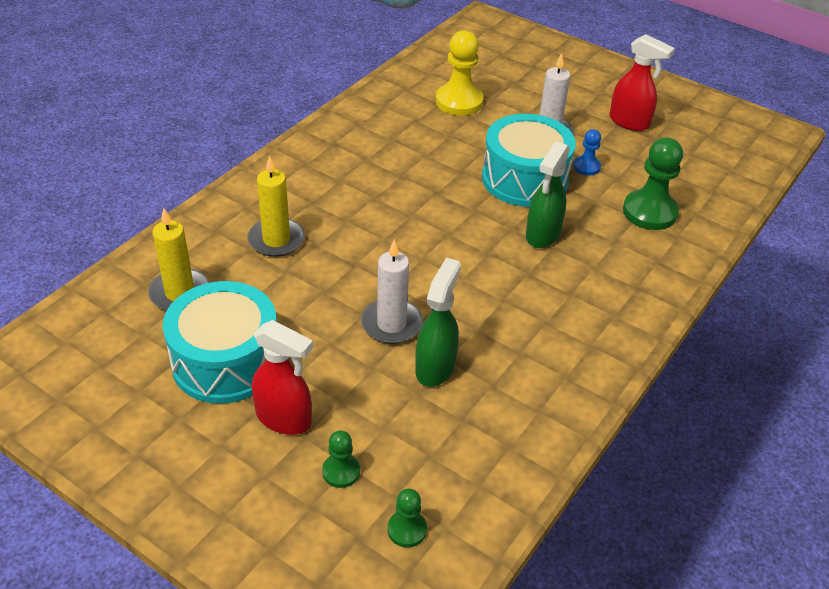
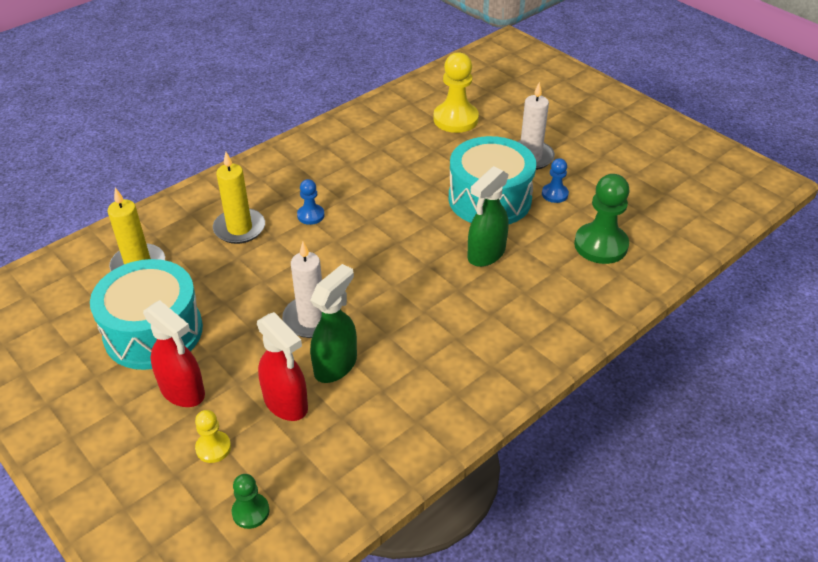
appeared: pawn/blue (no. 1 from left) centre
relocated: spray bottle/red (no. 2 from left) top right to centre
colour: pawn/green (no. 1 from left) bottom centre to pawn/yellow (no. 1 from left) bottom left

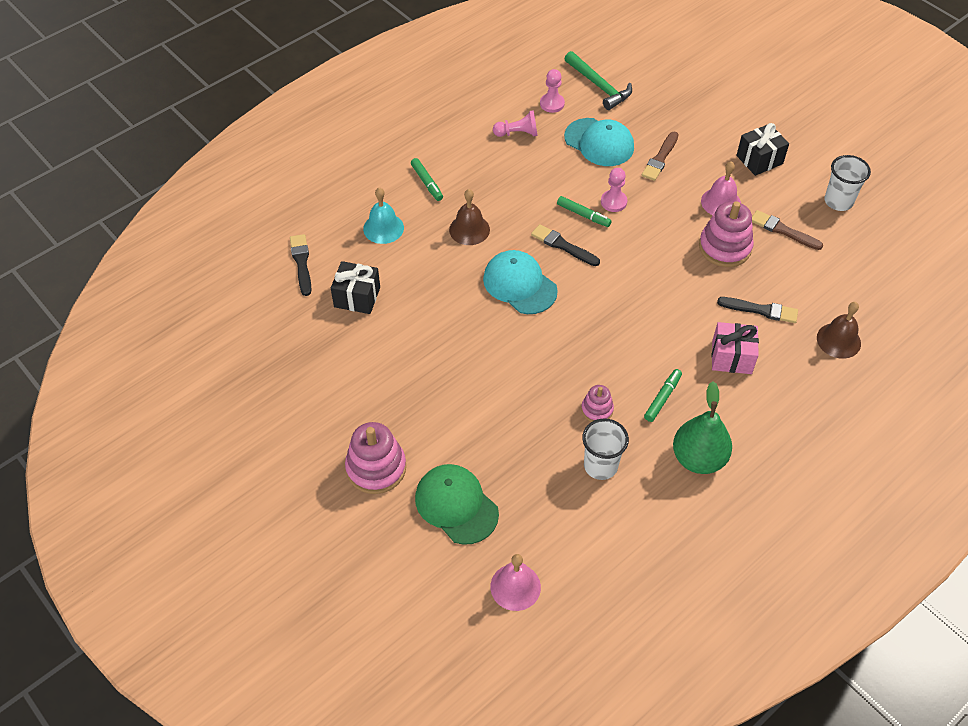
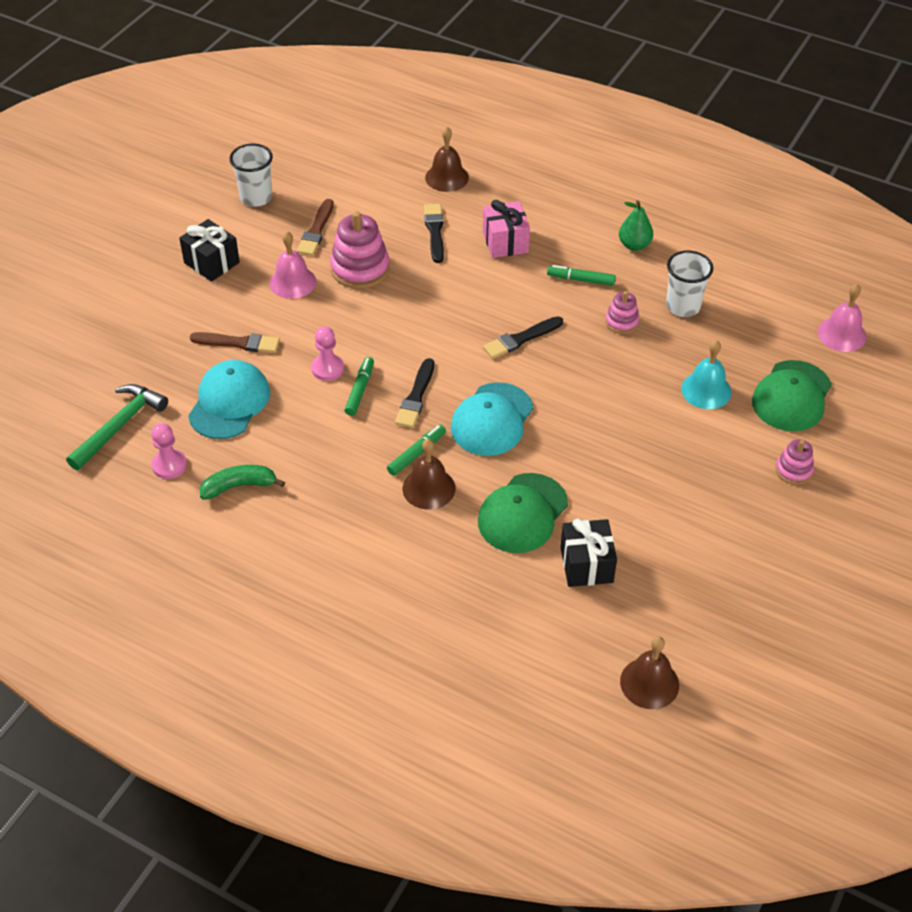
appeared: cap/green (no. 1 from left) centre; bell/brown (no. 3 from left) bottom right
relocated: marker/green (no. 1 from left in the first image) top centre to marker/green (no. 2 from left) centre; brush/black (no. 1 from left in the first image) middle left to brush/black (no. 3 from left) centre; bell/turquoise top centre to middle right
exchanged: pawn/pink (no. 1 from left) top centre to banana/green middle left
size: pear/green middle right = top right x0.61; stacking toy/pink (no. 1 from left in the first image) centre = middle right x0.55

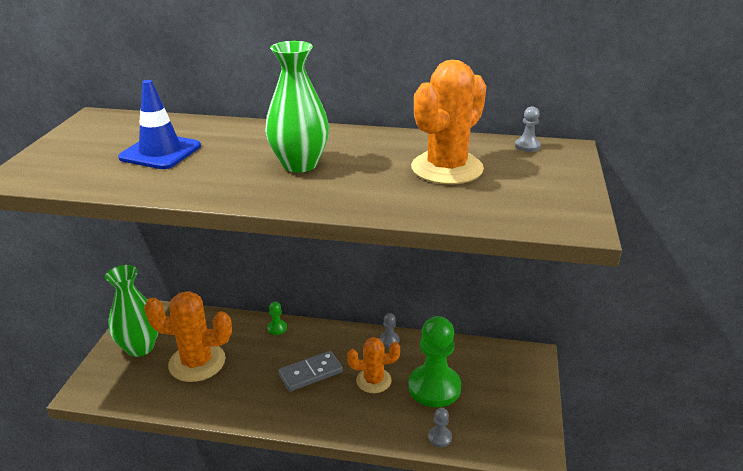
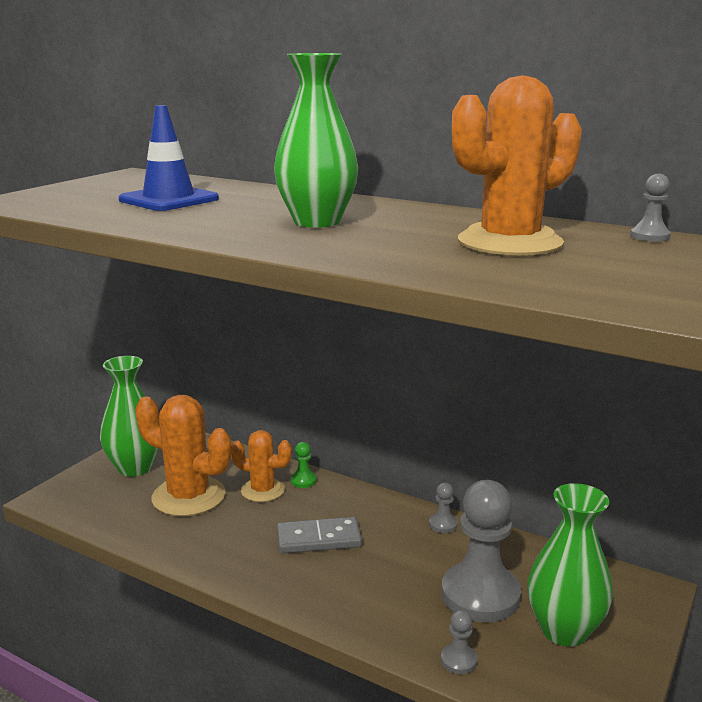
appeared: vase/green (no. 3 from left) bottom right
relocated: cactus/orange (no. 2 from left) bottom centre to centre
colour: pawn/green (no. 2 from left) bottom centre to pawn/grey (no. 3 from left) bottom right

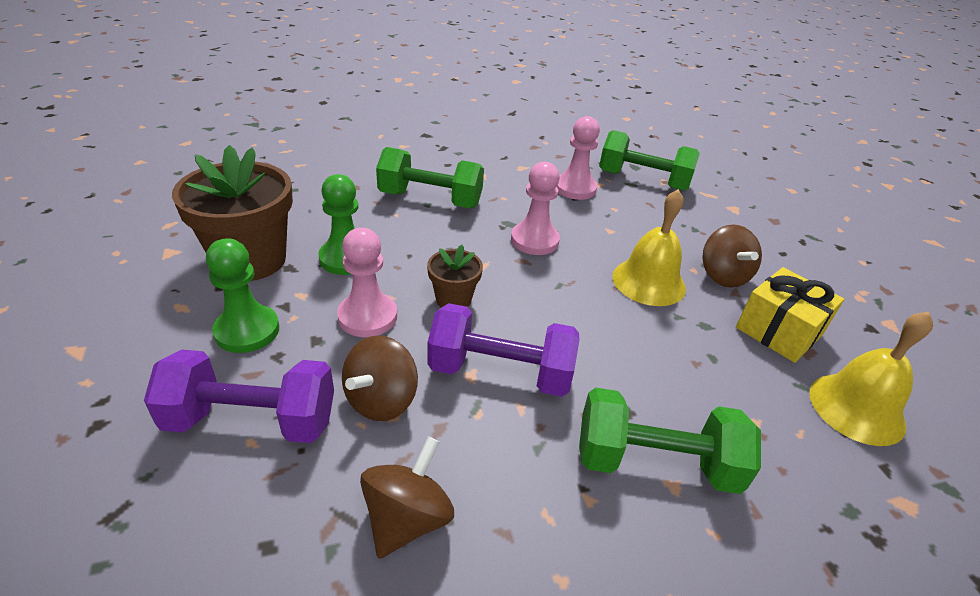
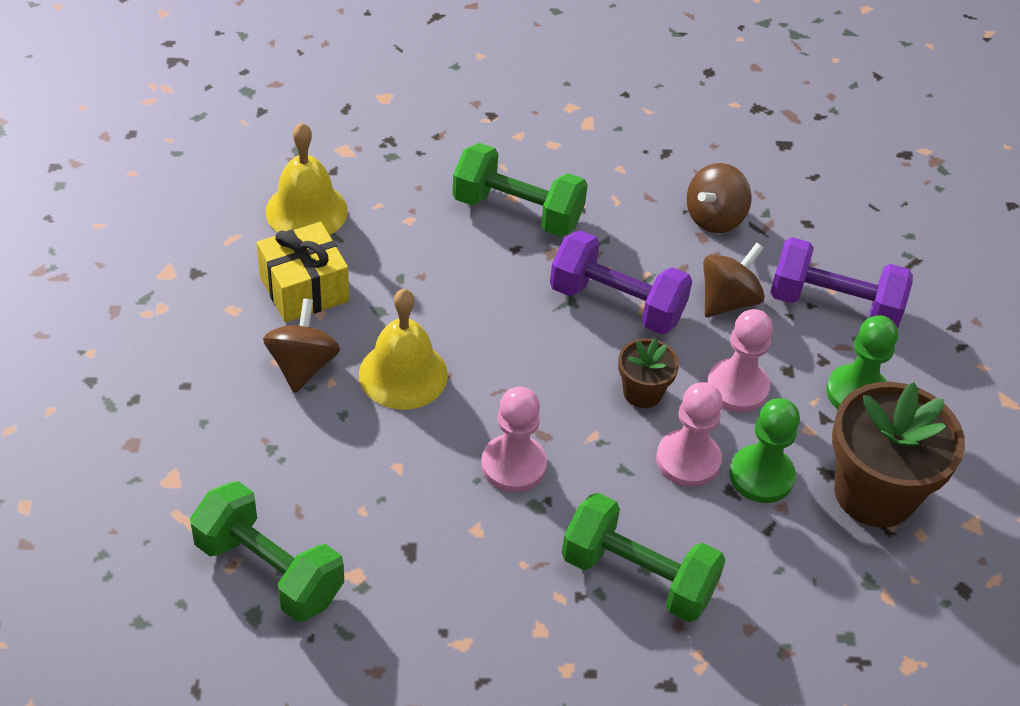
relocated: pawn/pink (no. 3 from left in the first image) top centre to pawn/pink (no. 2 from left) middle right

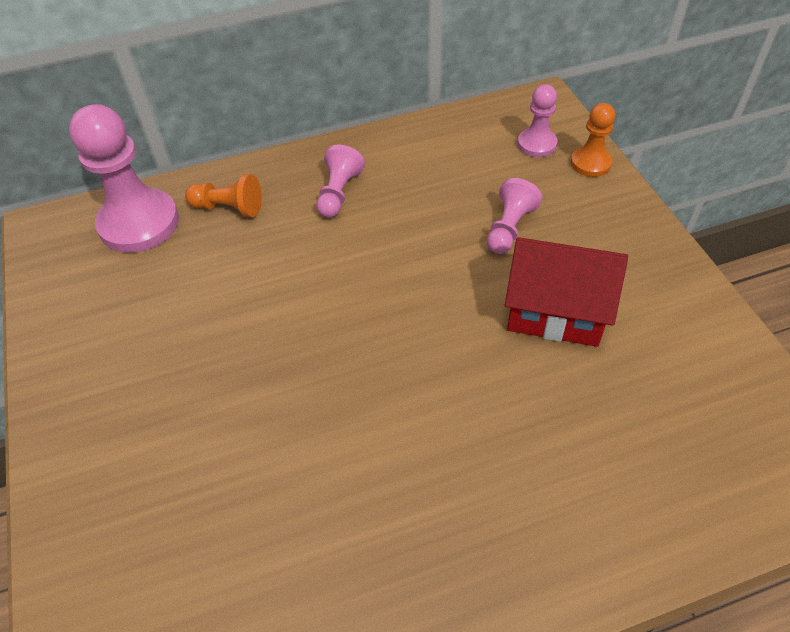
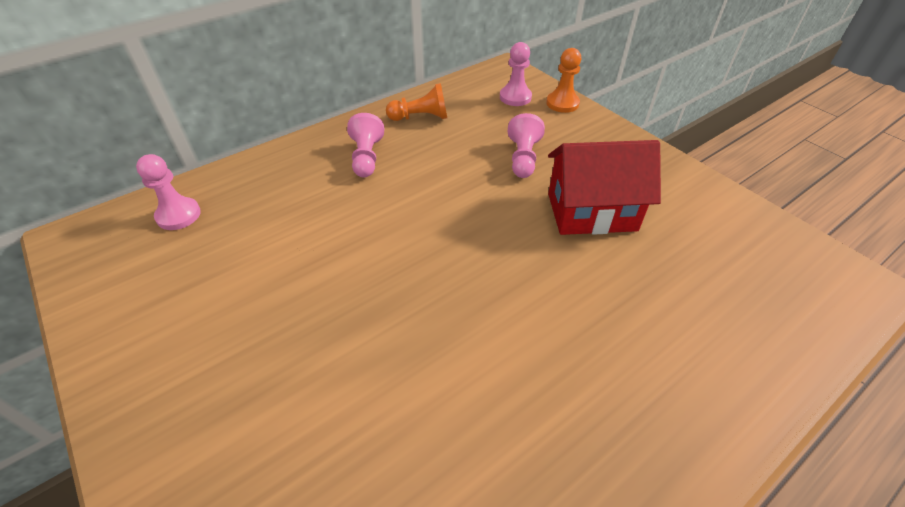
relocated: pawn/orange (no. 1 from left) top left to top centre
size: pawn/pink (no. 1 from left) top left = middle left x0.53

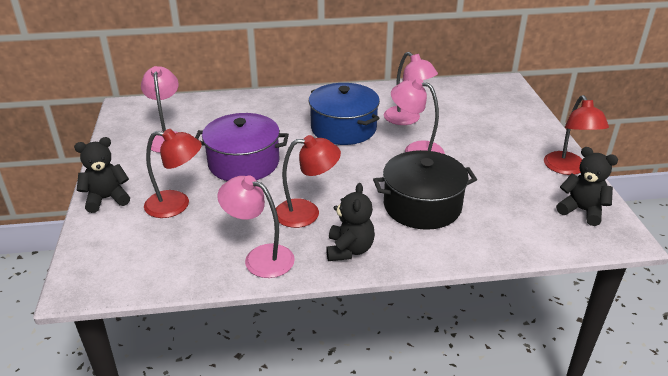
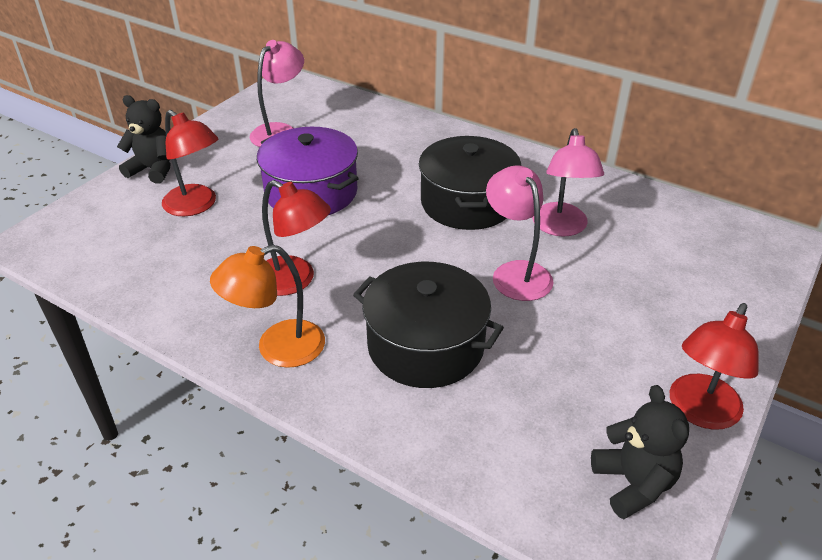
missing: lamp/pink (no. 2 from left) centre
exchanged: teddy bear/black (no. 2 from left) centre to lamp/orange middle left
colour: pot/blue top centre to pot/black (no. 2 from left) top centre

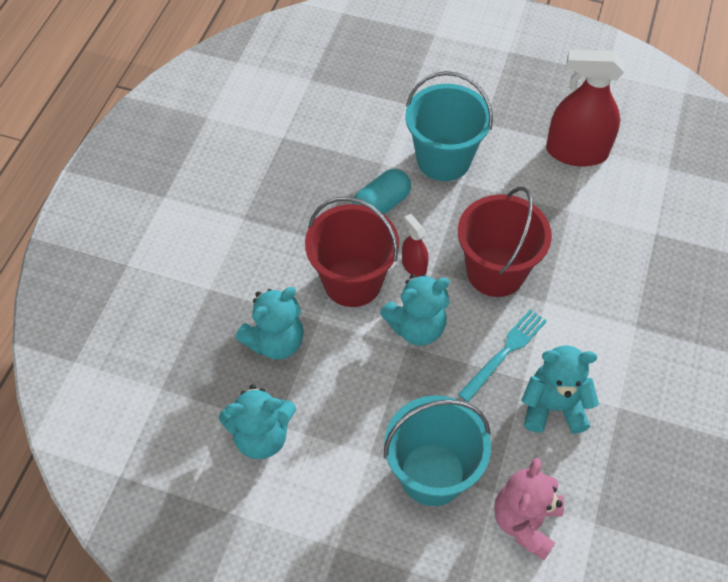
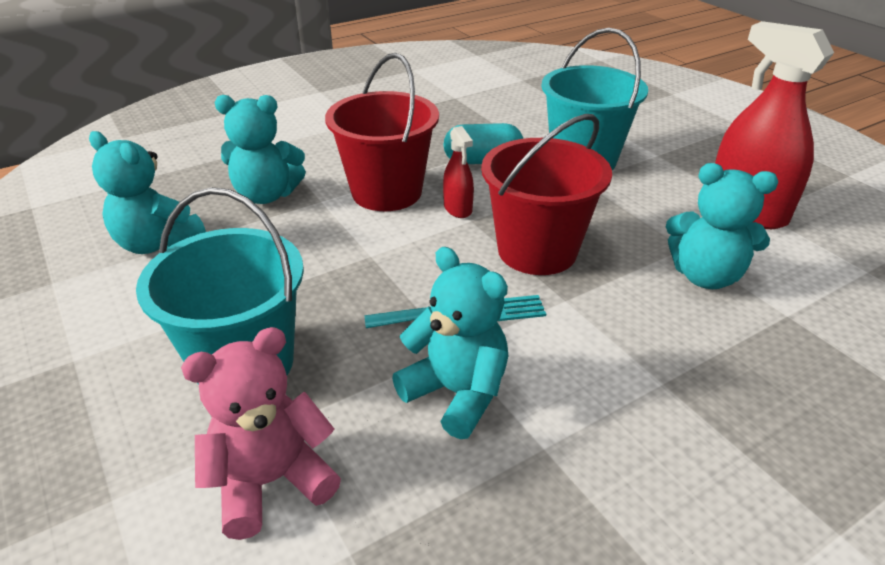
relocated: teddy bear/turquoise (no. 3 from left in the first image) centre to teddy bear/turquoise (no. 4 from left) middle right
spun: spray bottle/red (no. 1 from left) centre = top centre 150 degrees clockwise

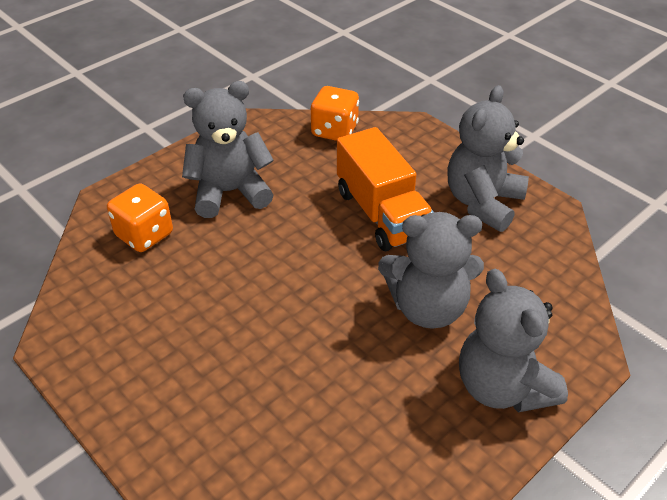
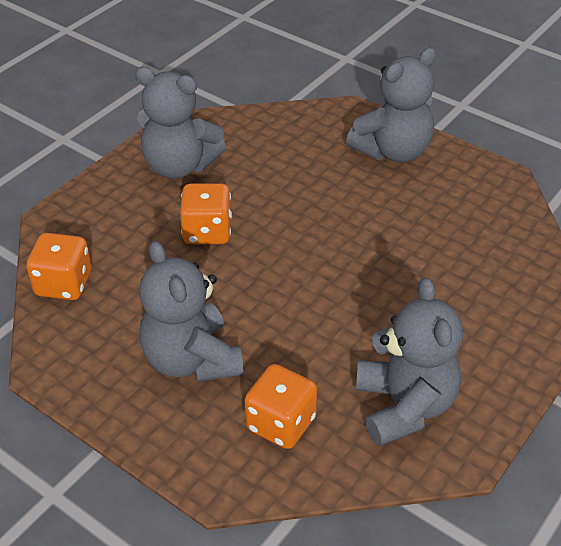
relocated: teddy bear/grey (no. 2 from left in the first image) centre to teddy bear/grey (no. 4 from left) middle right
exchanged: truck/orange centre to dice/orange (no. 2 from left) centre

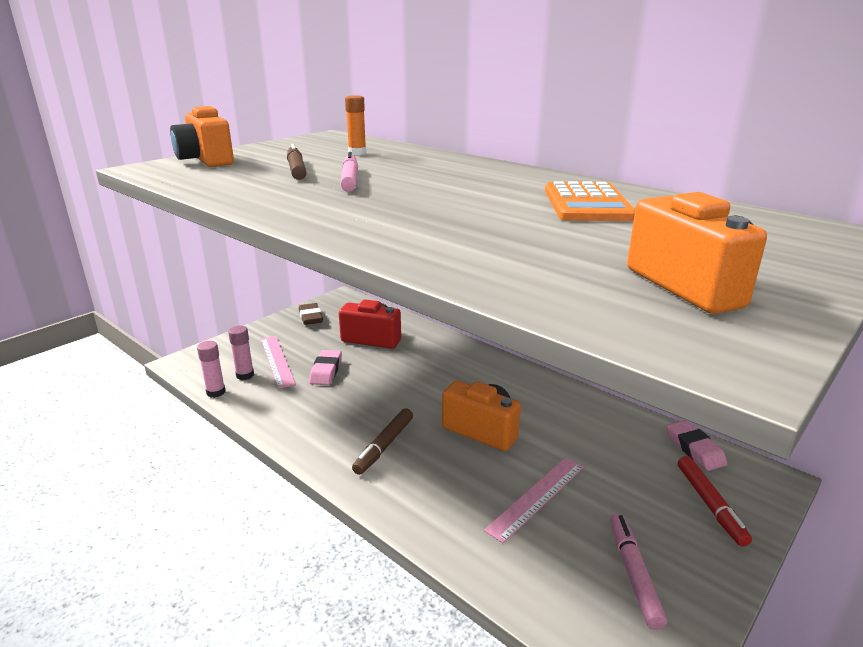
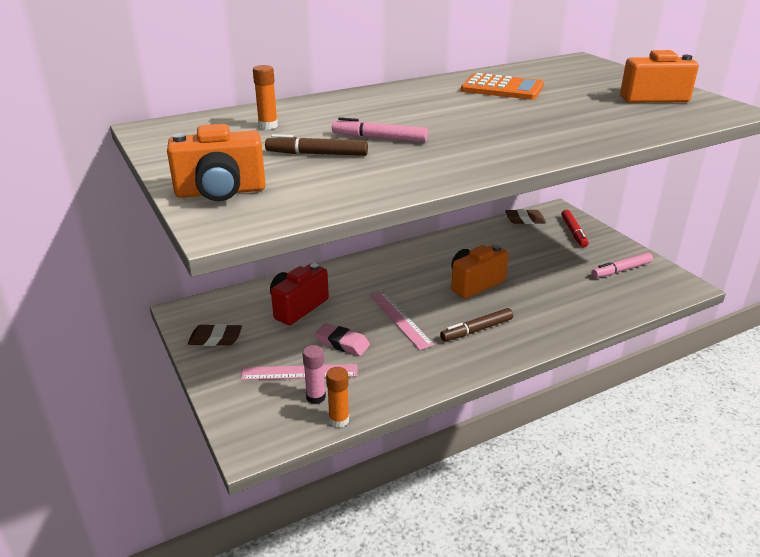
relocated: ruler/pink (no. 2 from left) bottom centre to centre
colour: glue stick/pink (no. 1 from left) middle left to glue stick/orange (no. 2 from left) bottom centre; eraser/pink (no. 2 from left) bottom right to eraser/brown (no. 2 from left) middle right
spun: marker/brown (no. 2 from left) bottom centre = centre 105 degrees clockwise; marker/red bottom right = middle right 75 degrees clockwise; marker/pink (no. 2 from left) bottom right = middle right 45 degrees counterclockwise

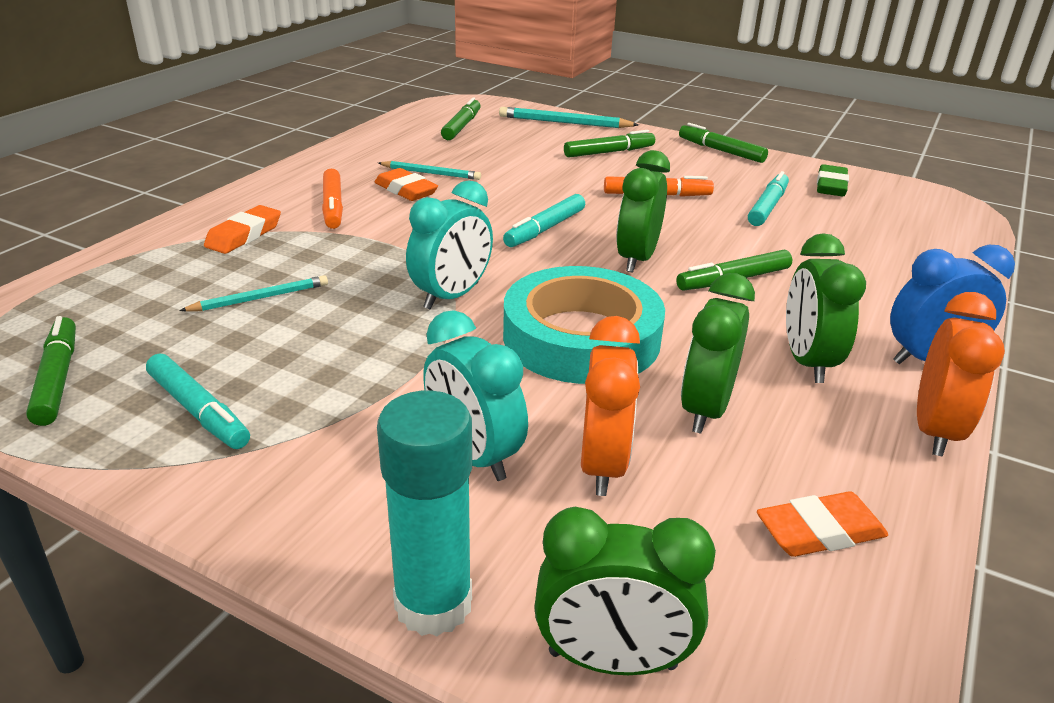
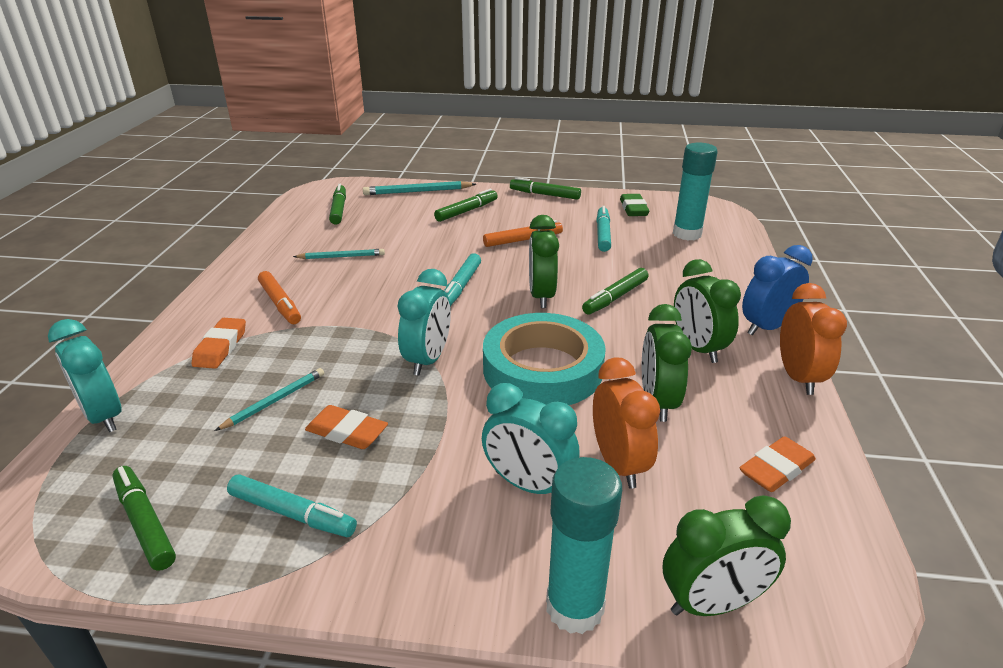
appeared: clock/turquoise (no. 1 from left) middle left; glue stick/turquoise (no. 2 from left) top right
relocated: eraser/orange (no. 2 from left) top centre to centre

